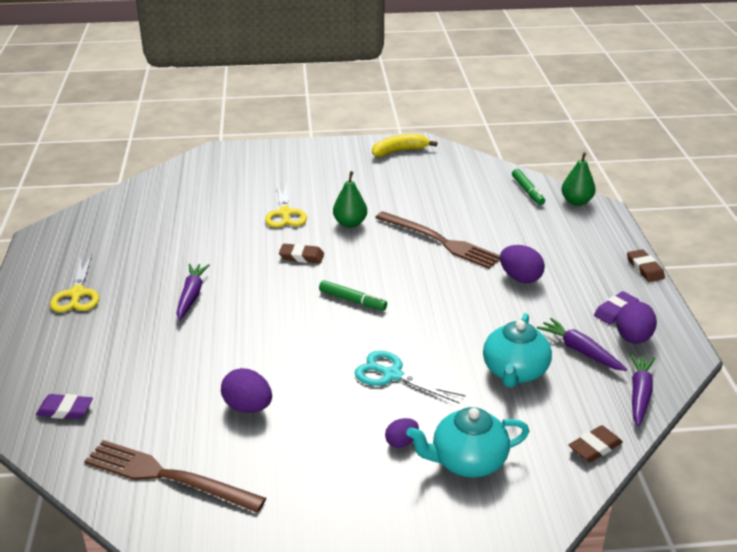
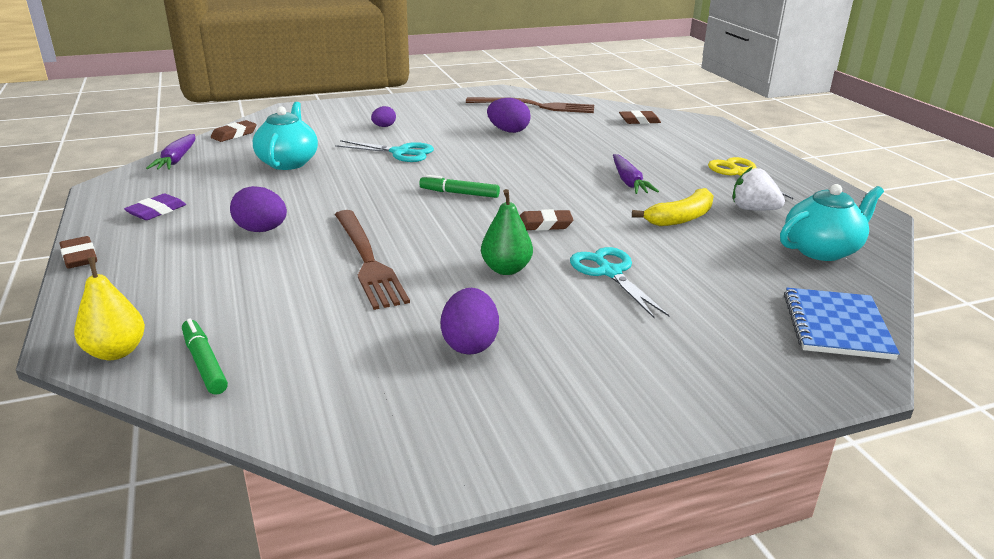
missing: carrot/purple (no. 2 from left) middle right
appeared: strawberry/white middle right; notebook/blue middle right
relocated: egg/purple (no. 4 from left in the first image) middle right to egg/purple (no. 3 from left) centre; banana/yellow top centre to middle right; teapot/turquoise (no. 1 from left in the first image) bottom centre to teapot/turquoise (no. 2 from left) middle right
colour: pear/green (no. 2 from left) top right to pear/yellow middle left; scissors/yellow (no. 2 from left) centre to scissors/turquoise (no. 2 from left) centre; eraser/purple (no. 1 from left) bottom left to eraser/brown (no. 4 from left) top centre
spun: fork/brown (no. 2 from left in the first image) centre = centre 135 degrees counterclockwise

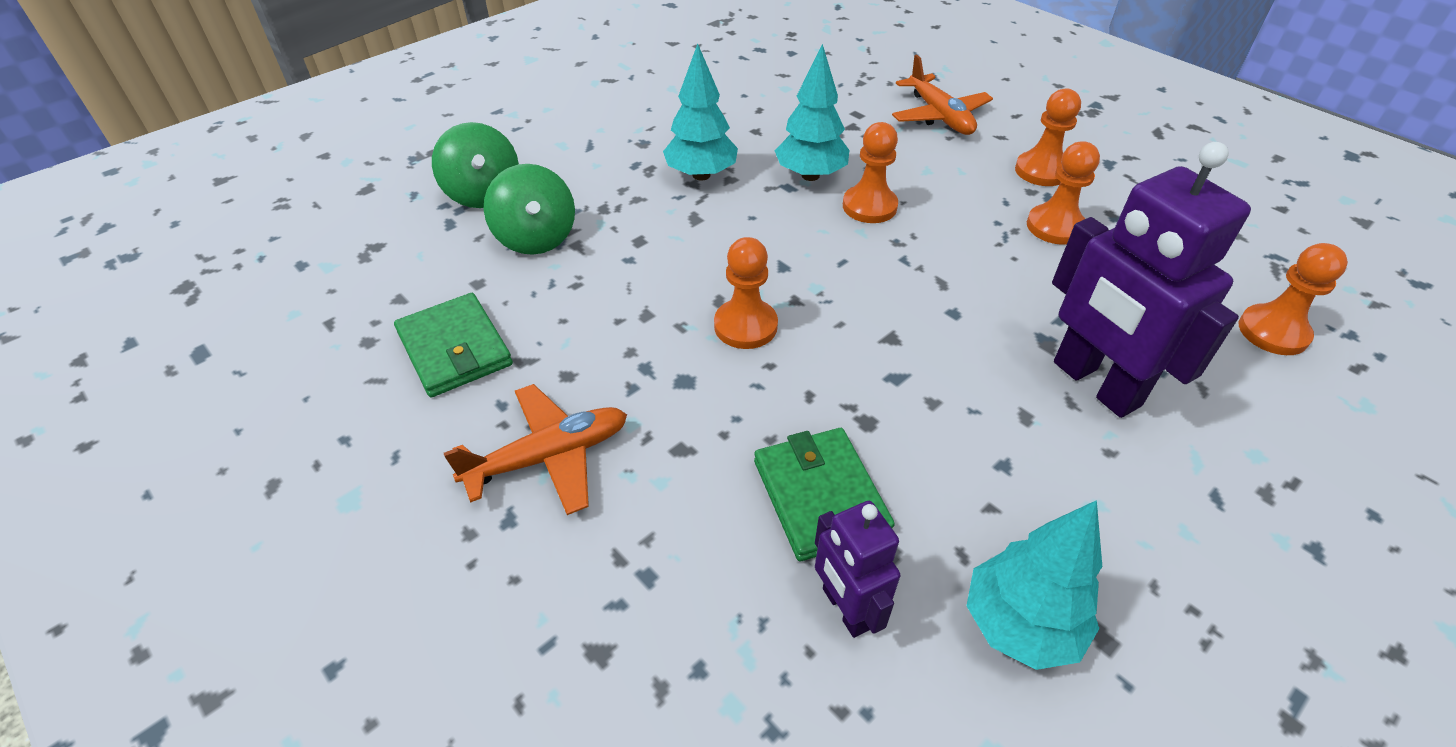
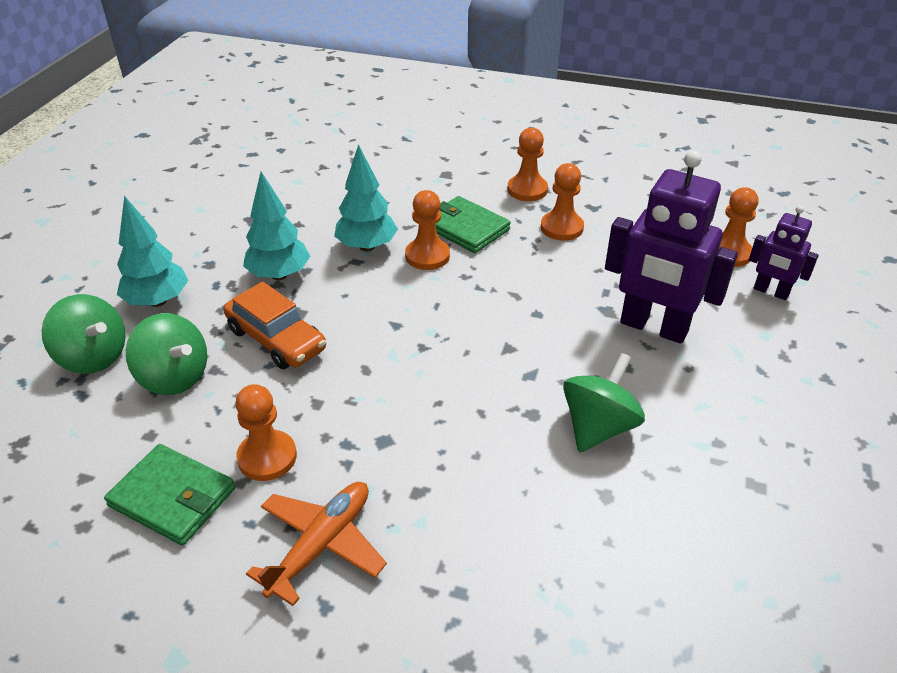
missing: plane/orange (no. 2 from left) top centre
appeared: car/orange middle left; spinning top/green (no. 3 from left) middle right
relocated: tree/turquoise (no. 3 from left in the first image) bottom right to tree/turquoise (no. 1 from left) middle left; pawn/orange (no. 1 from left) centre to middle left; wallet/green (no. 2 from left) centre to top centre; robot/purple (no. 1 from left in the first image) bottom centre to robot/purple (no. 2 from left) middle right

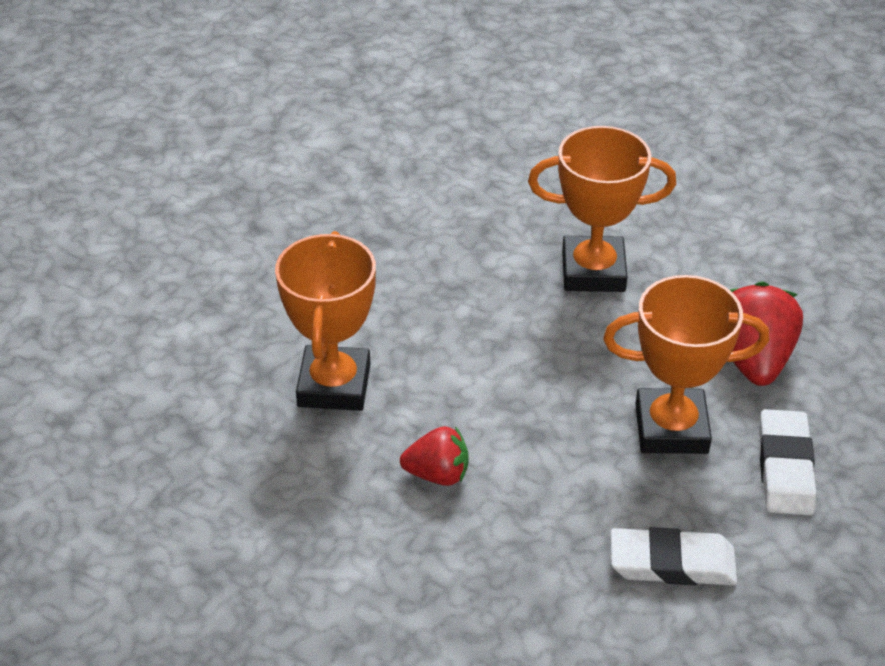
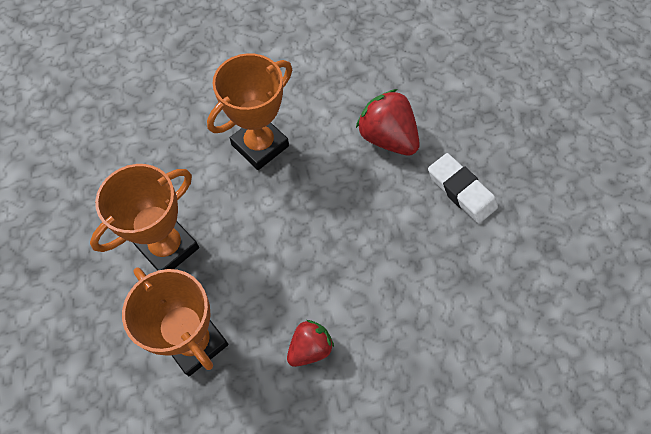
missing: eraser/white (no. 1 from left) bottom right
relocated: trophy/orange (no. 3 from left in the first image) middle right to trophy/orange (no. 1 from left) middle left

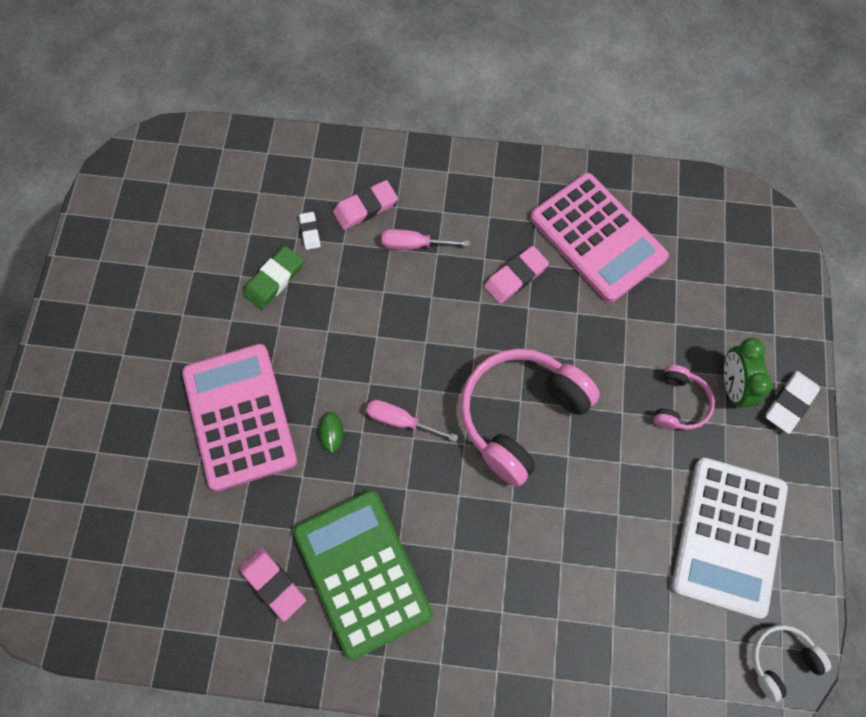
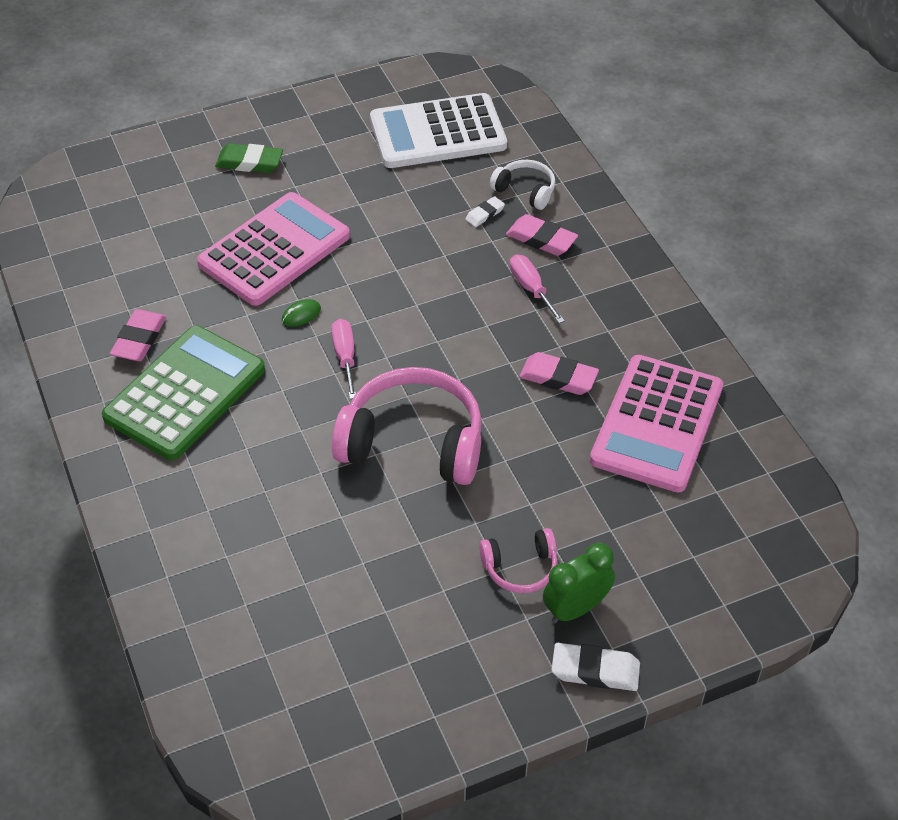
relocated: eraser/green middle left to top left; calculator/white bottom right to top centre; headphones/white bottom right to top centre

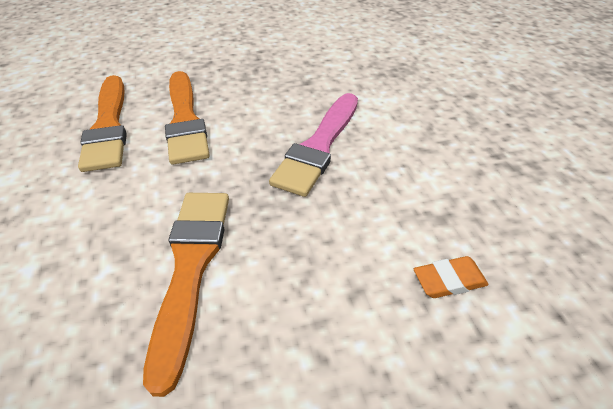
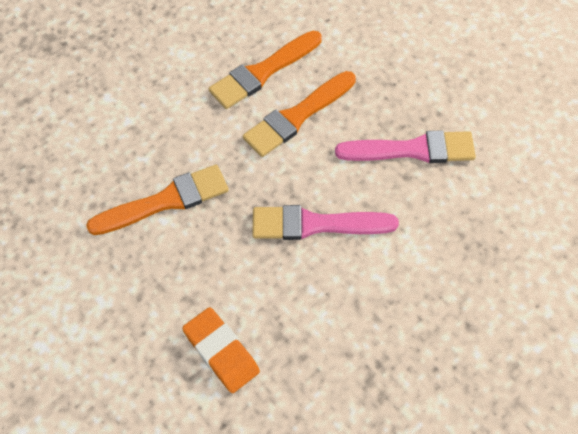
appeared: brush/pink (no. 2 from left) middle right
size: eraser/orange bottom right = bottom centre x1.65

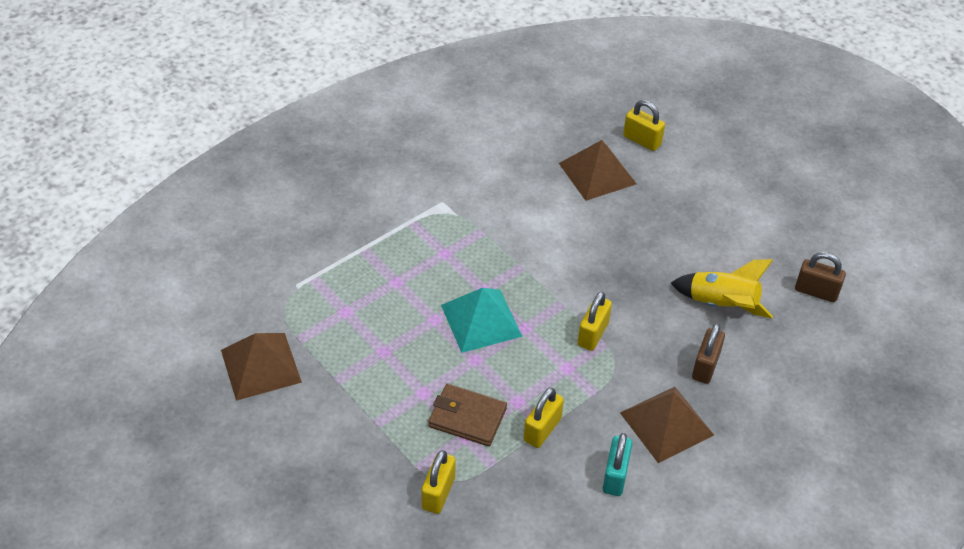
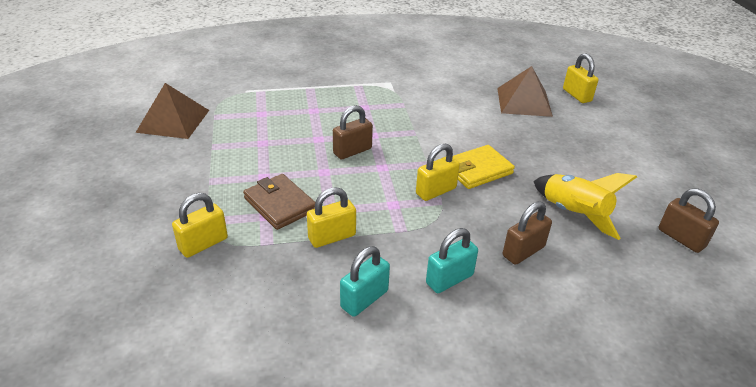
appeared: wallet/yellow centre
exchanged: pyramid/turquoise centre to padlock/brown (no. 1 from left) centre; pyramid/brown (no. 3 from left) bottom right to padlock/turquoise (no. 2 from left) bottom centre

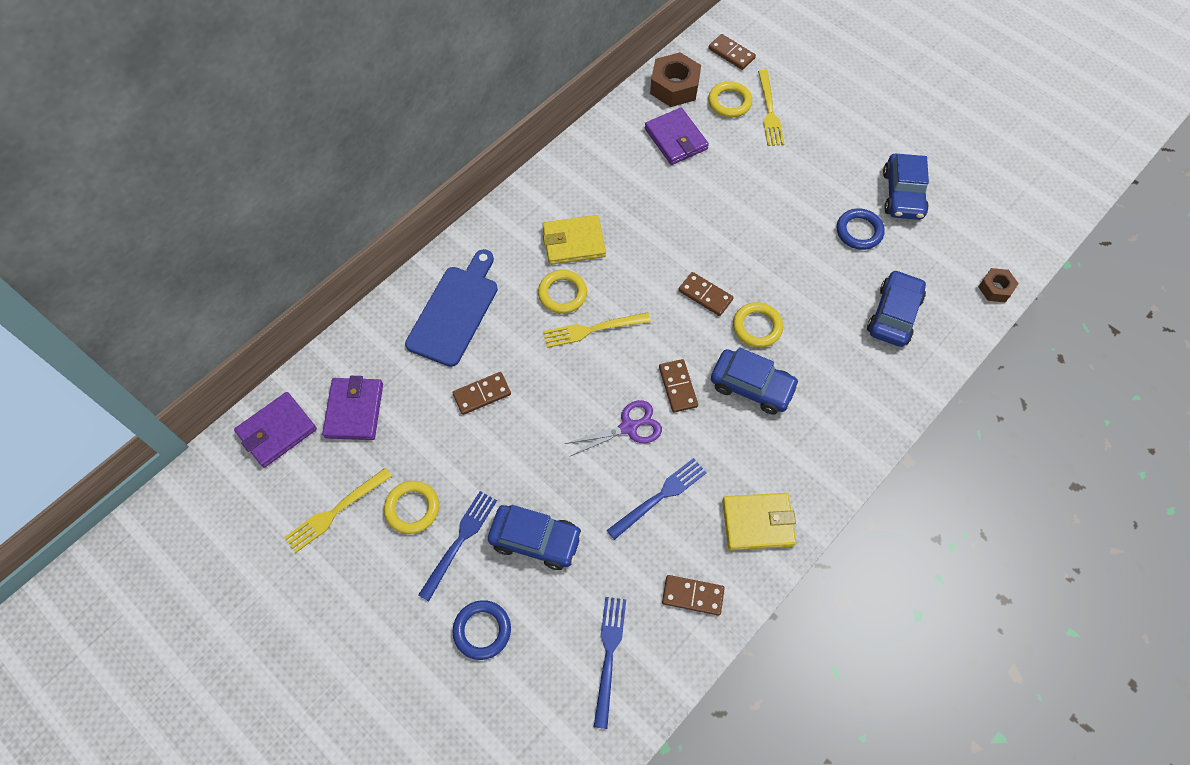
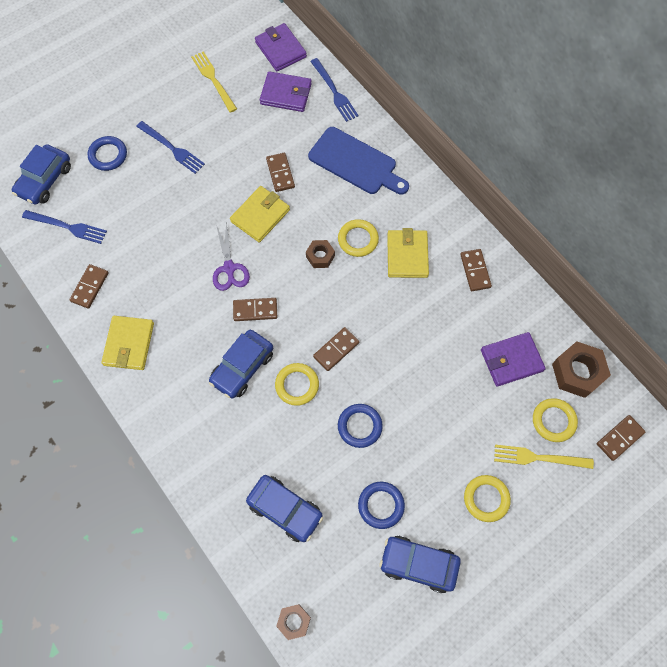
appeared: wallet/yellow (no. 2 from left) top centre; ring/blue (no. 2 from left) centre; domino/brown (no. 5 from left) middle right
relocated: car/blue (no. 1 from left) bottom centre to top left; fork/blue (no. 3 from left) centre to top centre; ring/yellow (no. 1 from left in the first image) centre to ring/yellow (no. 3 from left) bottom right
exchanged: fork/yellow (no. 2 from left) centre to nut/brown (no. 2 from left) centre

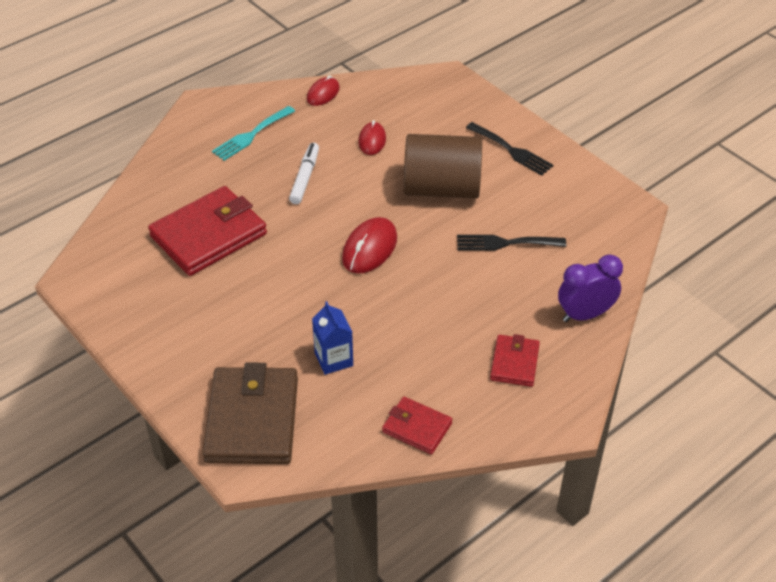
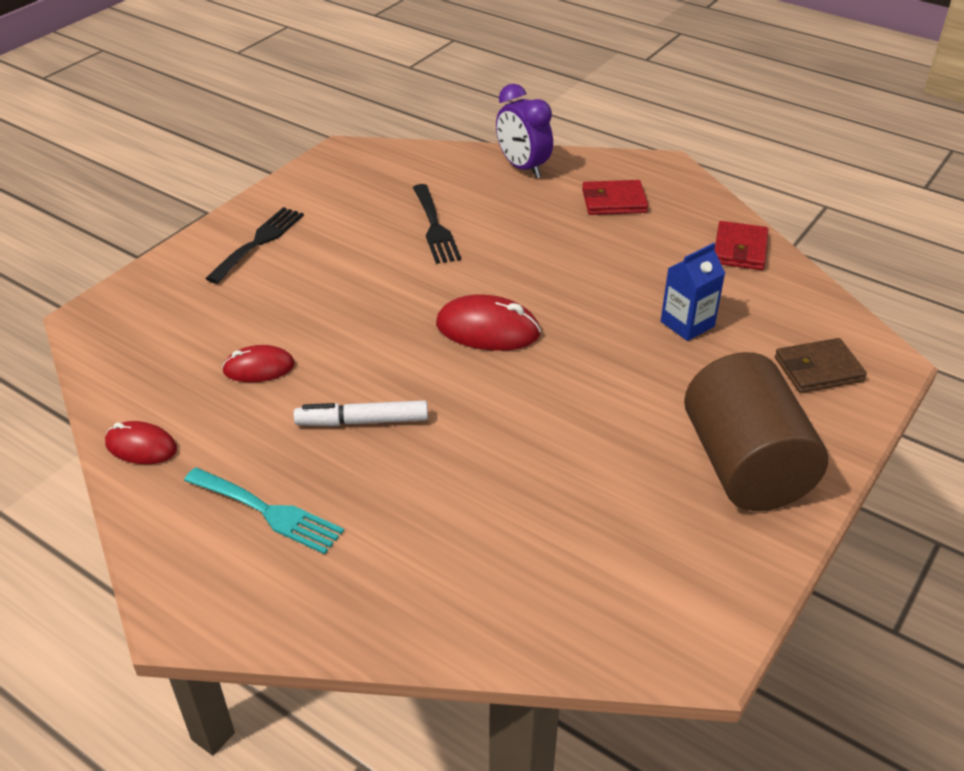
missing: wallet/red (no. 1 from left) middle left
relocated: cylinder/brown top centre to middle right
size: wallet/brown bottom left = middle right x0.53

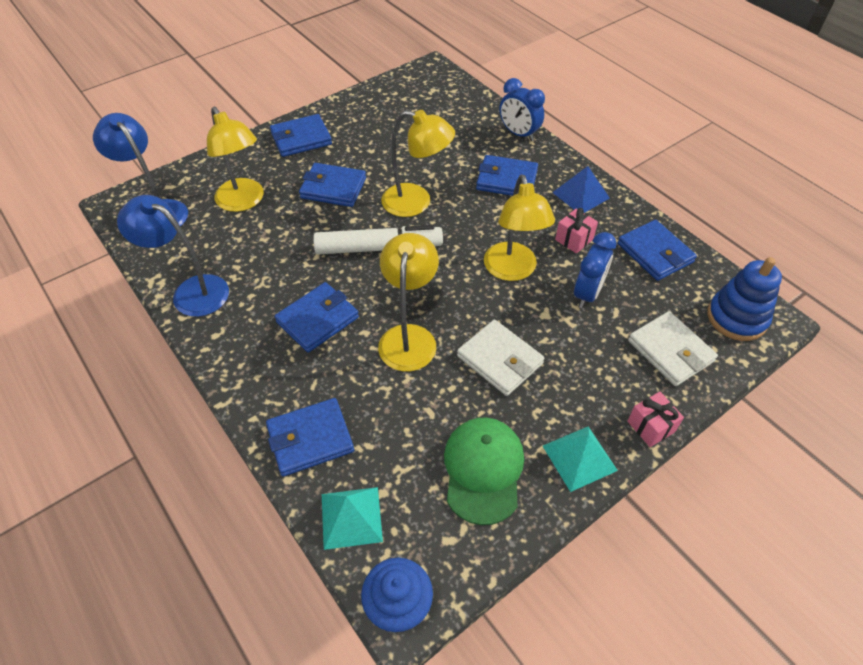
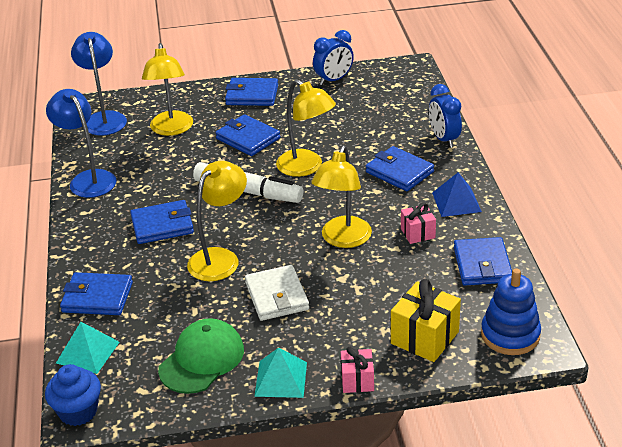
relocated: clock/blue (no. 2 from left in the first image) middle right to clock/blue (no. 1 from left) top centre
exchanged: wallet/white (no. 2 from left) middle right to gift/yellow bottom right

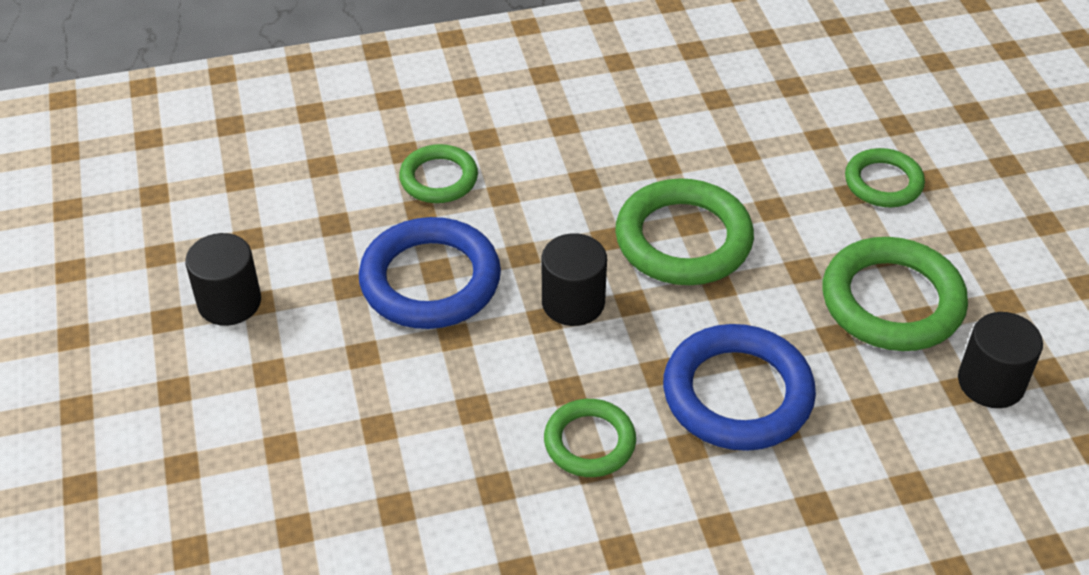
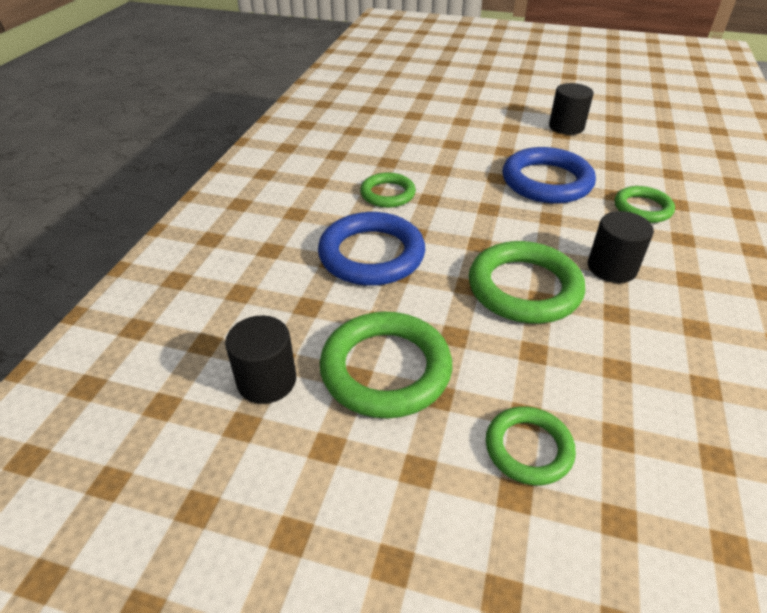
relocated: cylinder/black (no. 2 from left in the first image) centre to cylinder/black (no. 3 from left) middle right

